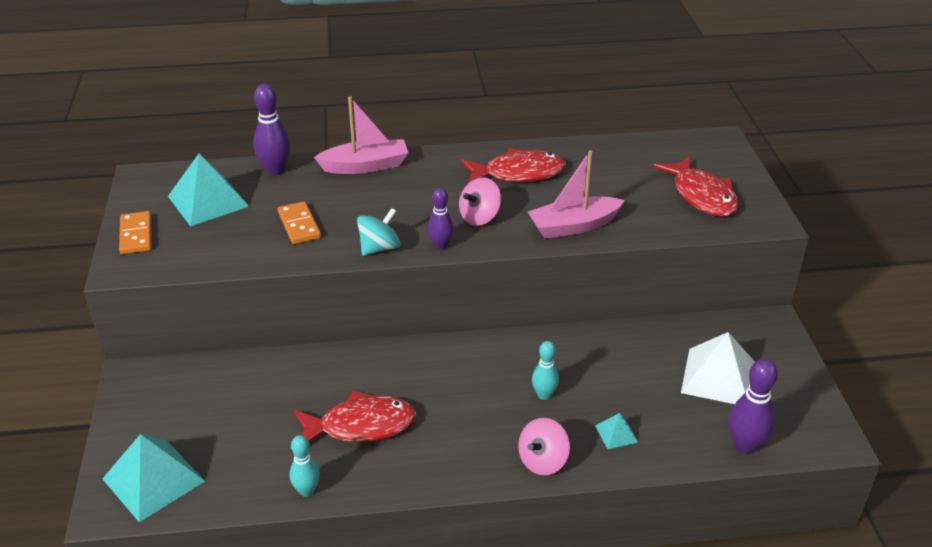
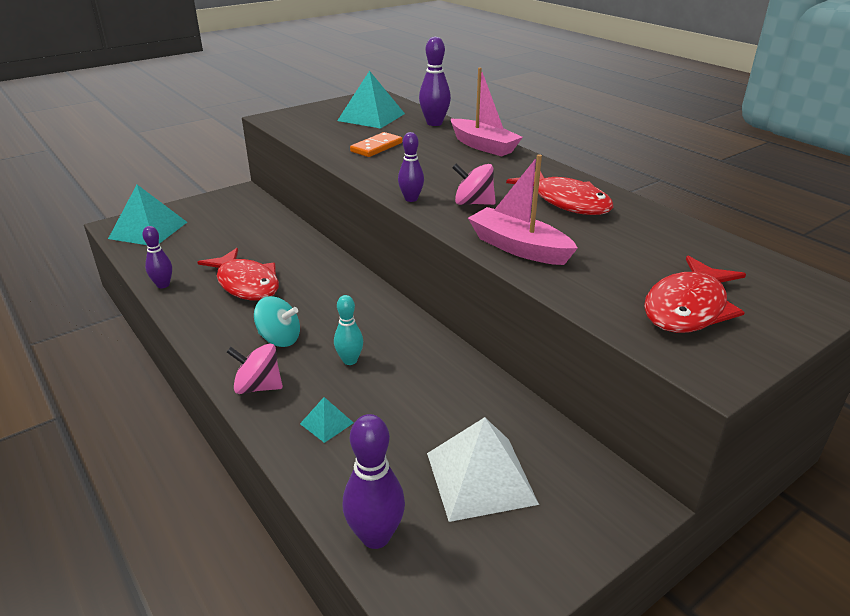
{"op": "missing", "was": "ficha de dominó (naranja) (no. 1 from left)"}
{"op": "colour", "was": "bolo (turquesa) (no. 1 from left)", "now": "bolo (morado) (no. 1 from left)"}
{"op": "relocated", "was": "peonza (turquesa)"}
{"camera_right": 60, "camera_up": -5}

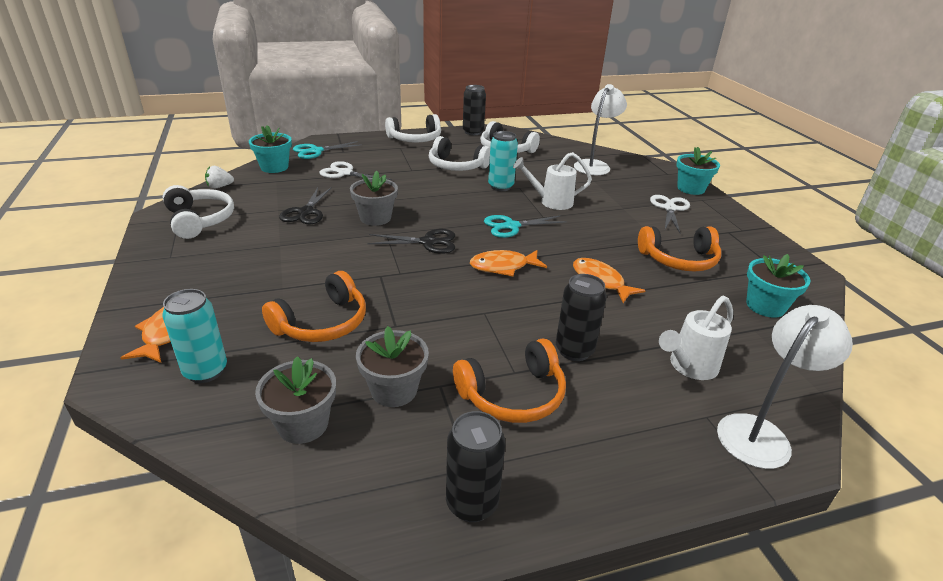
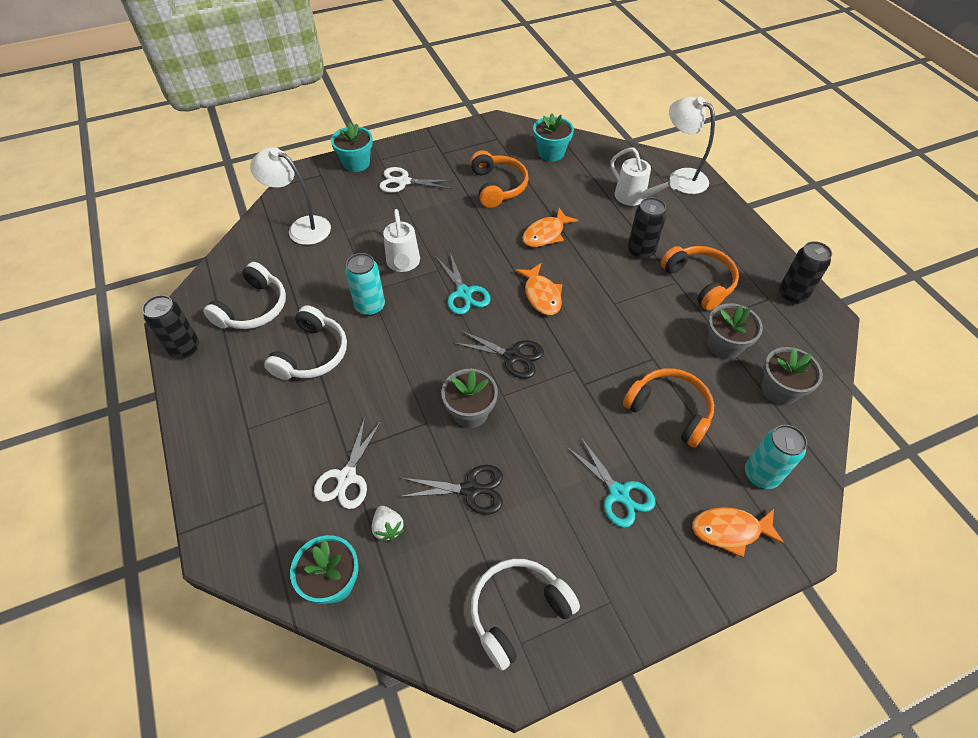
{"op": "relocated", "was": "fresa (blanco)"}
{"op": "relocated", "was": "tijeras (turquesa) (no. 1 from left in the first image)", "now": "tijeras (turquesa) (no. 2 from left)"}
{"op": "spun", "was": "tijeras (negro) (no. 2 from left)", "clockwise": 120}
{"op": "missing", "was": "auriculares (blanco) (no. 2 from left)"}
{"camera_right": -95, "camera_up": 20}

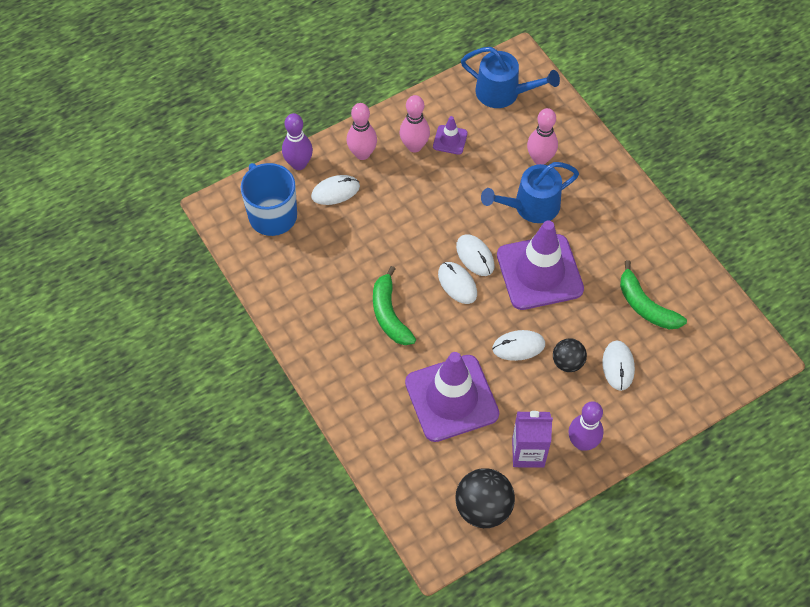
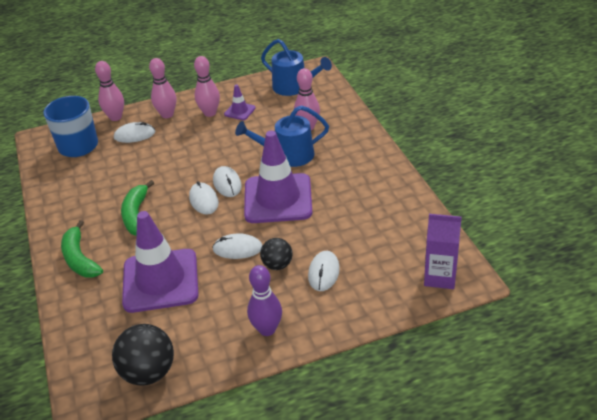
{"op": "colour", "was": "bolo (morado) (no. 1 from left)", "now": "bolo (rosa) (no. 1 from left)"}
{"op": "relocated", "was": "cartón de leche (morado)"}
{"op": "relocated", "was": "plátano (verde) (no. 2 from left in the first image)", "now": "plátano (verde) (no. 1 from left)"}
{"camera_right": 15, "camera_up": -20}

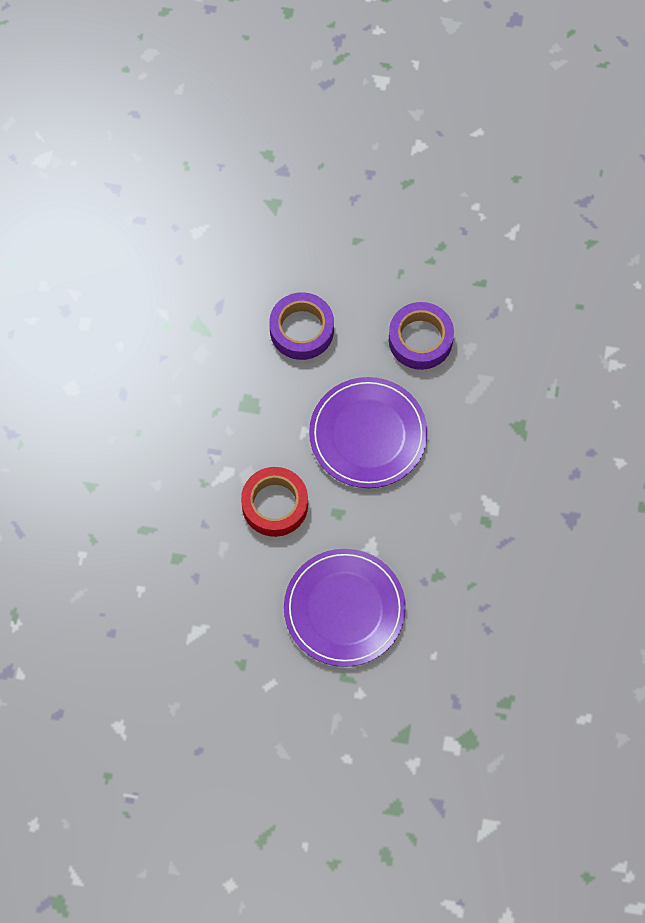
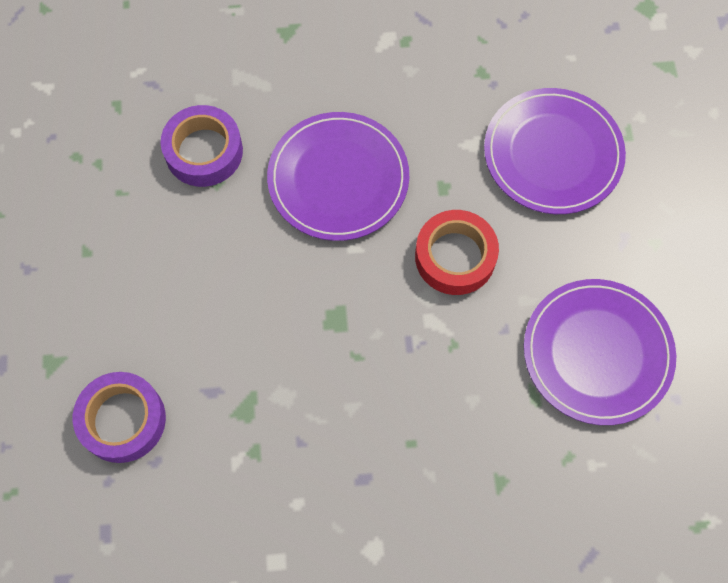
{"op": "relocated", "was": "cinta adhesiva (morado) (no. 1 from left)"}
{"op": "appeared", "now": "plato (morado) (no. 3 from left)"}
{"camera_right": -105, "camera_up": 0}

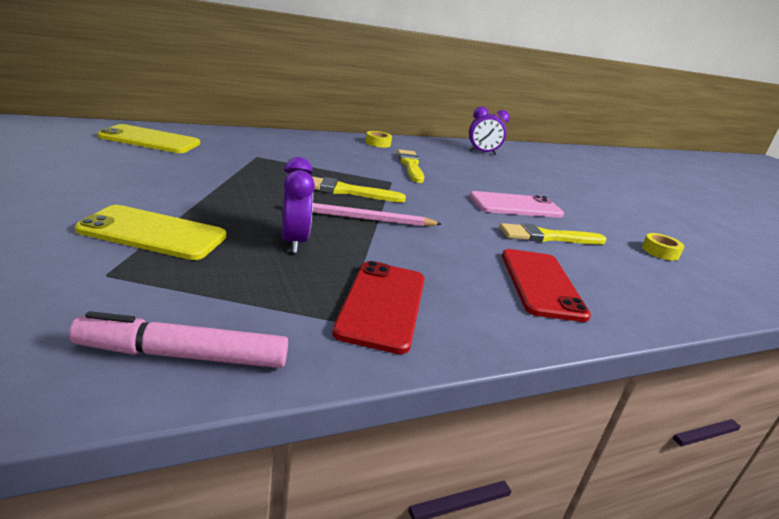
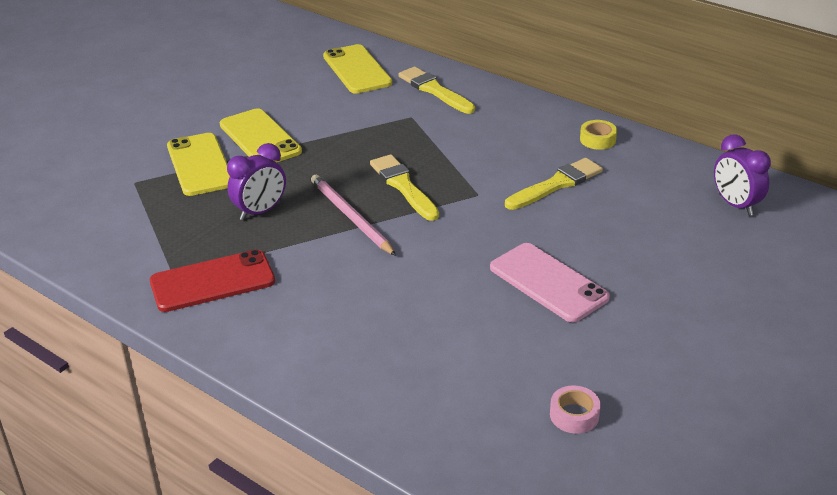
{"op": "missing", "was": "rotulador (rosa)"}
{"op": "relocated", "was": "pincel (amarillo) (no. 3 from left in the first image)", "now": "pincel (amarillo) (no. 2 from left)"}
{"op": "missing", "was": "móvil (rojo) (no. 2 from left)"}
{"op": "colour", "was": "cinta adhesiva (amarillo) (no. 2 from left)", "now": "cinta adhesiva (rosa)"}
{"op": "appeared", "now": "móvil (amarillo) (no. 2 from left)"}
{"camera_right": 65, "camera_up": 10}

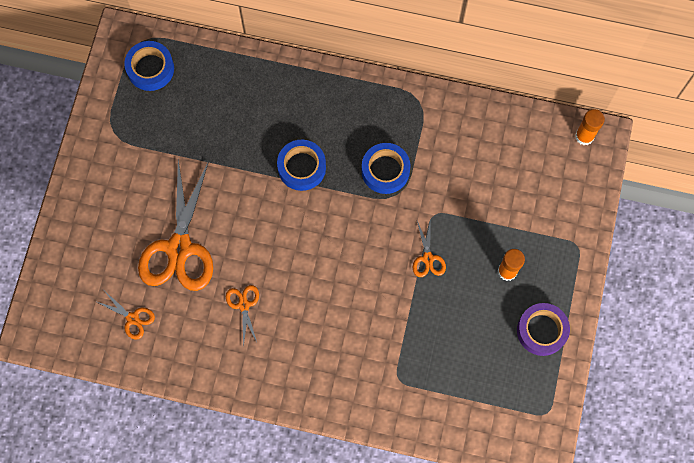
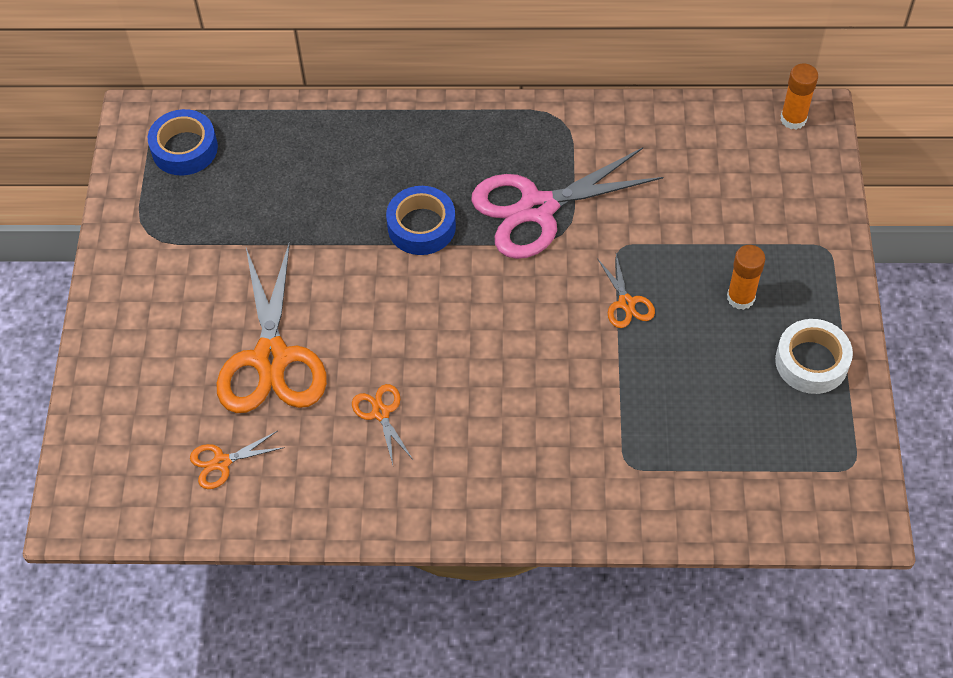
{"op": "spun", "was": "tijeras (naranja) (no. 1 from left)", "clockwise": 135}
{"op": "exchanged", "was": "cinta adhesiva (azul) (no. 3 from left)", "now": "tijeras (rosa)"}
{"op": "colour", "was": "cinta adhesiva (morado)", "now": "cinta adhesiva (blanco)"}
{"camera_right": -10, "camera_up": -15}

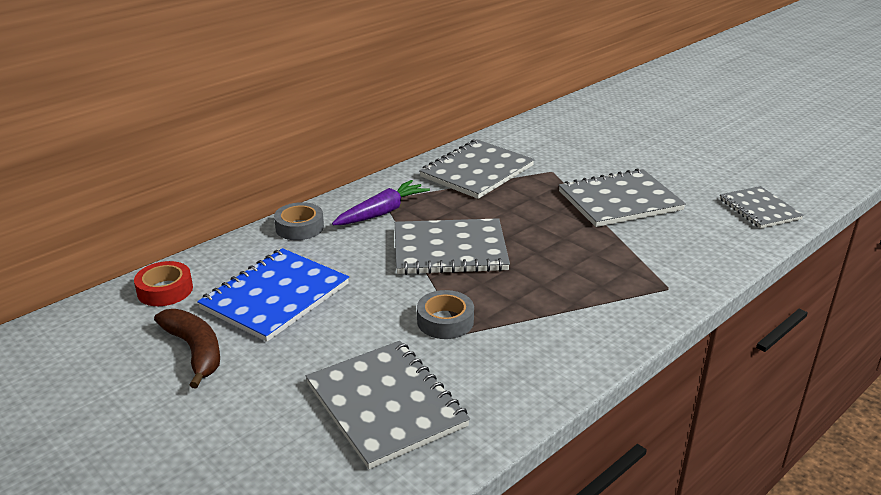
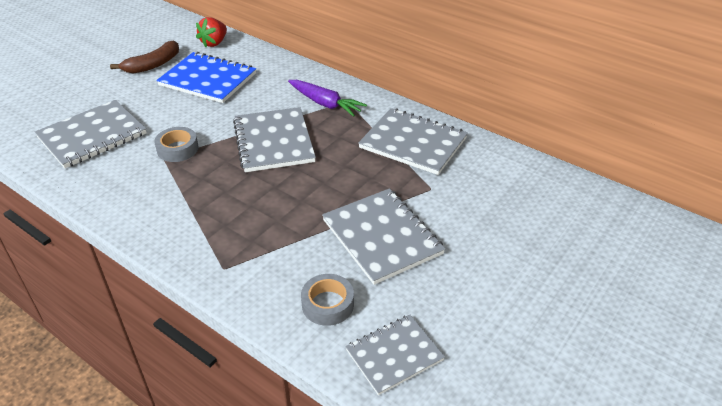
{"op": "exchanged", "was": "cinta adhesiva (rojo)", "now": "fresa (rojo)"}
{"op": "relocated", "was": "cinta adhesiva (gris) (no. 1 from left in the first image)", "now": "cinta adhesiva (gris) (no. 2 from left)"}
{"camera_right": 80, "camera_up": 10}

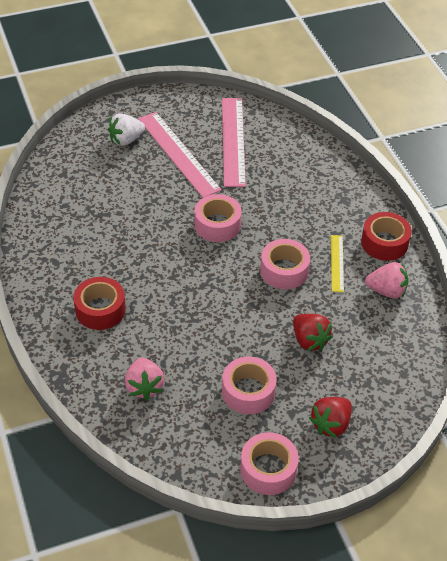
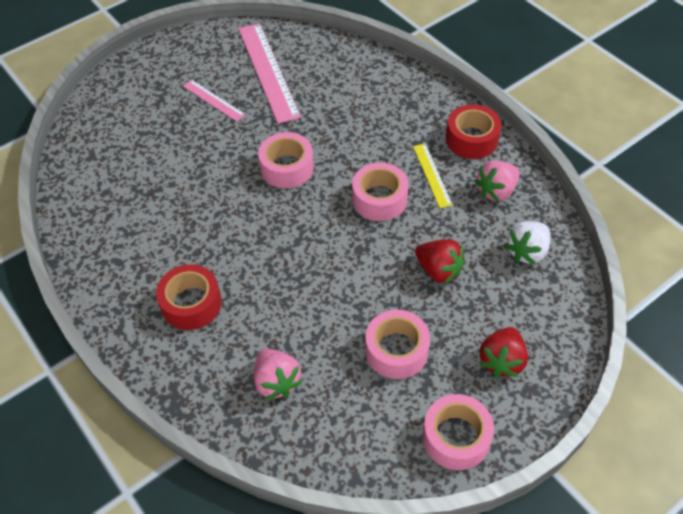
{"op": "relocated", "was": "fresa (blanco)"}
{"op": "size", "was": "regla (rosa) (no. 1 from left)", "ratio": 0.52}
{"op": "spun", "was": "fresa (rosa) (no. 2 from left)", "clockwise": 150}
{"camera_right": -15, "camera_up": 5}

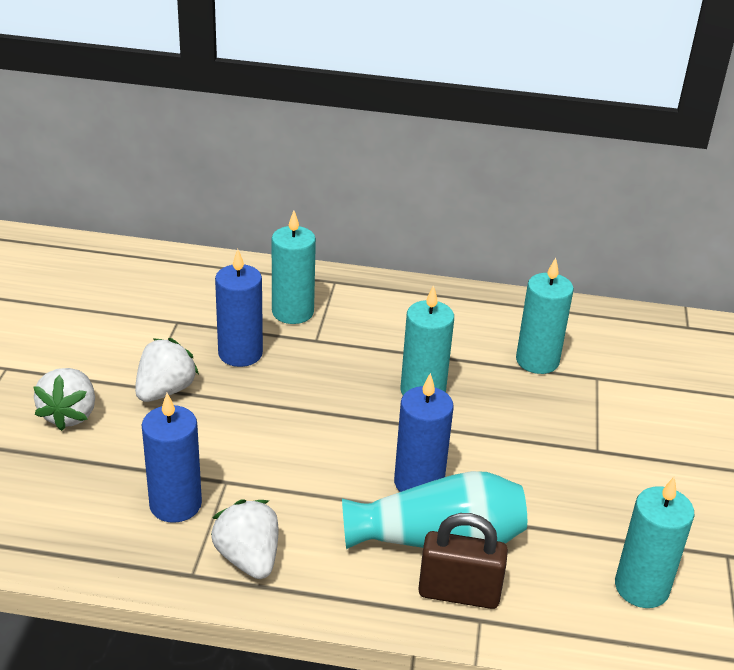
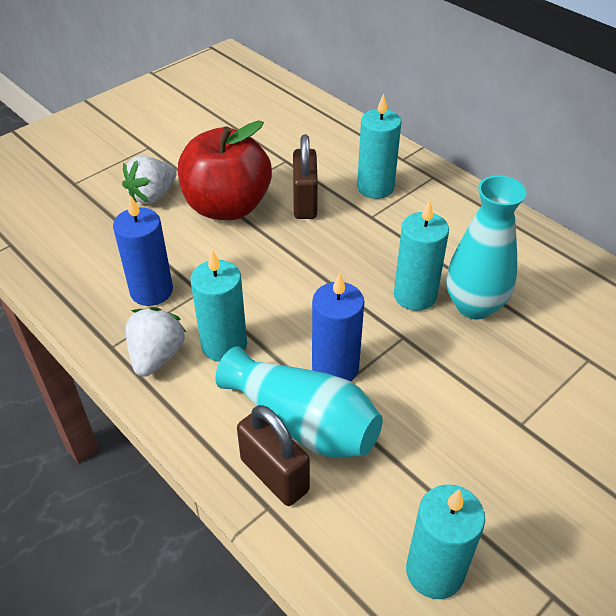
{"op": "exchanged", "was": "fresa (blanco) (no. 2 from left)", "now": "manzana (rojo)"}
{"op": "exchanged", "was": "vela (azul) (no. 2 from left)", "now": "candado (marrón) (no. 2 from left)"}
{"op": "relocated", "was": "vela (turquesa) (no. 3 from left in the first image)", "now": "vela (turquesa) (no. 1 from left)"}
{"op": "appeared", "now": "florero (turquesa) (no. 2 from left)"}
{"camera_right": 40, "camera_up": 10}

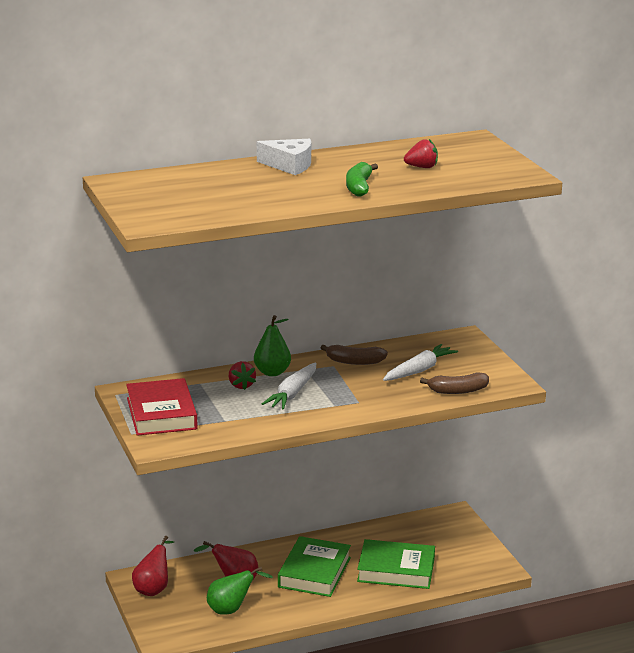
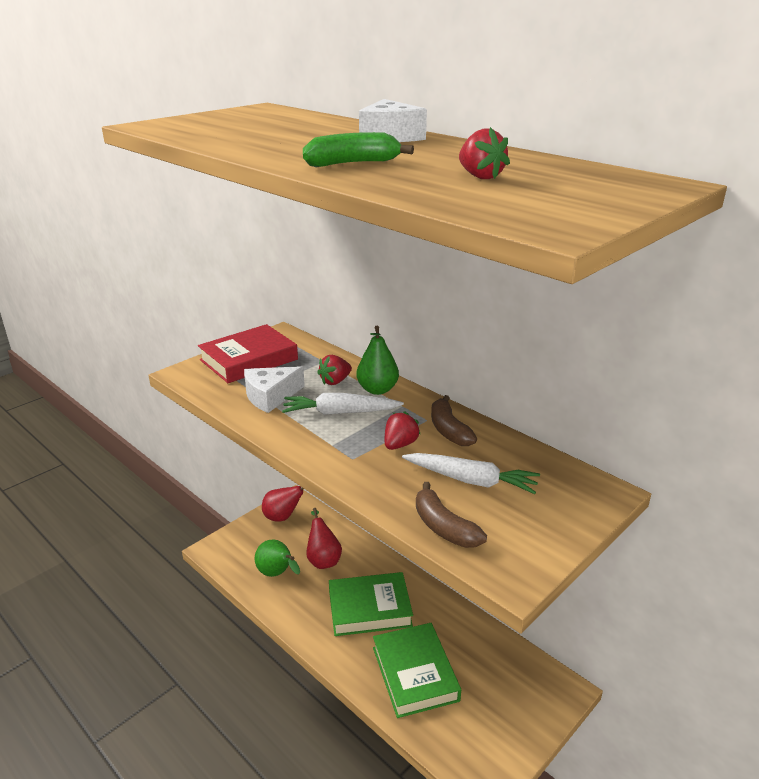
{"op": "appeared", "now": "queso (blanco) (no. 1 from left)"}
{"op": "appeared", "now": "fresa (rojo) (no. 2 from left)"}
{"camera_right": 65, "camera_up": 5}

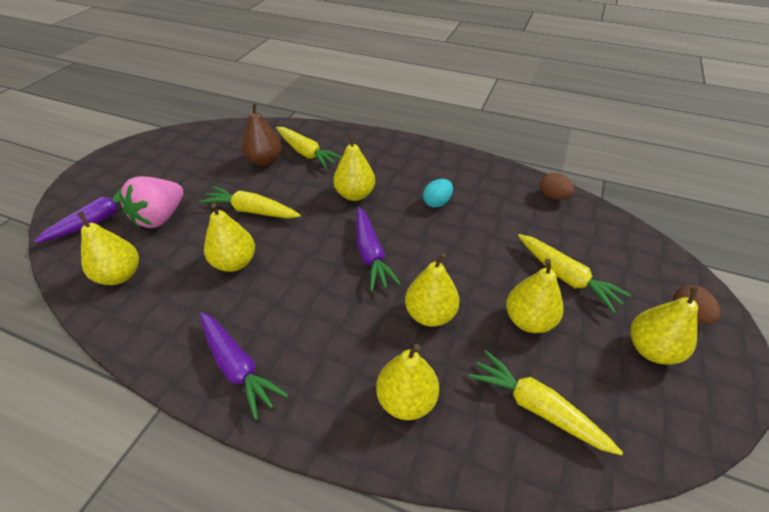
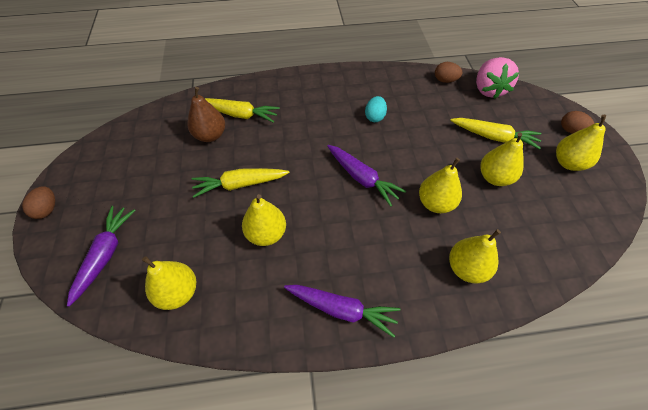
{"op": "relocated", "was": "fresa (rosa)"}
{"op": "missing", "was": "pera (amarillo) (no. 3 from left)"}
{"op": "missing", "was": "zanahoria (amarillo) (no. 3 from left)"}
{"op": "appeared", "now": "huevo (marrón) (no. 1 from left)"}
{"camera_right": -30, "camera_up": 10}

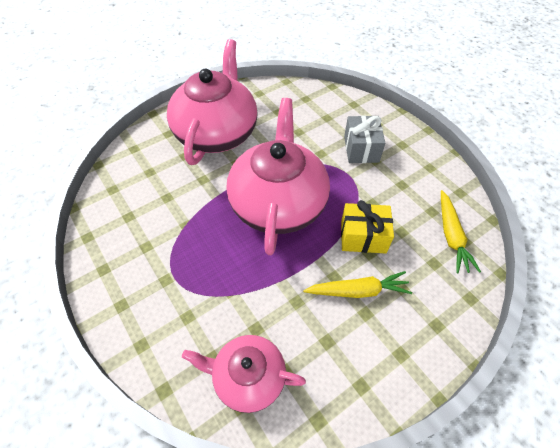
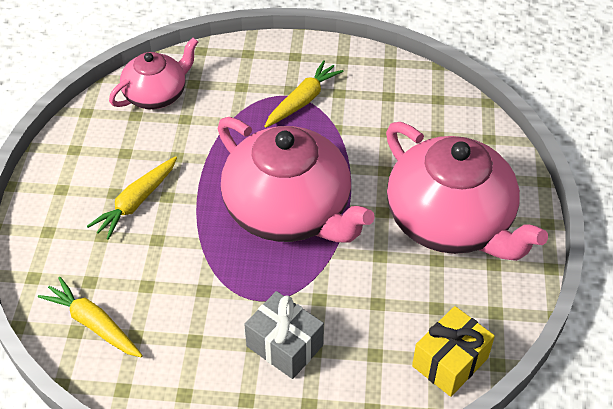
{"op": "relocated", "was": "regalo (amarillo)"}
{"op": "appeared", "now": "zanahoria (amarillo) (no. 3 from left)"}
{"camera_right": 130, "camera_up": -5}

